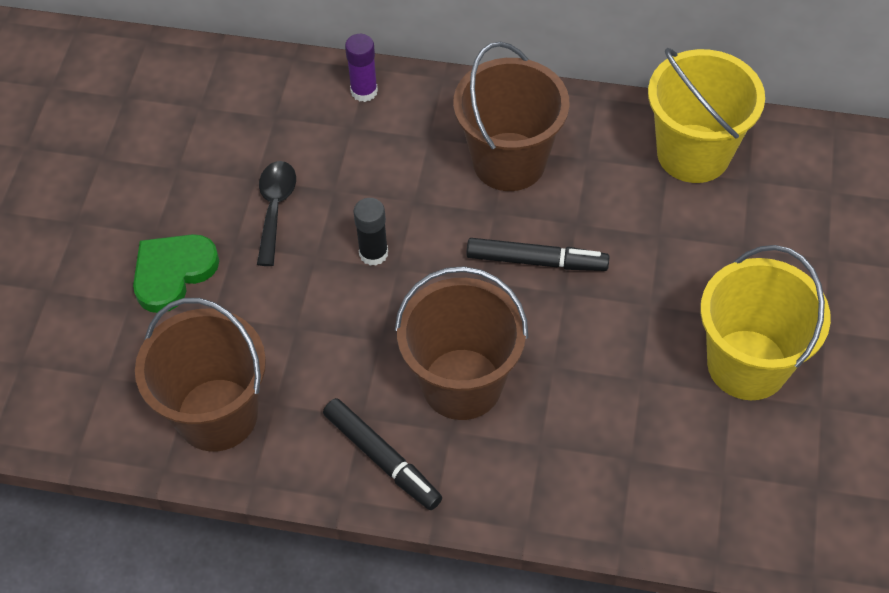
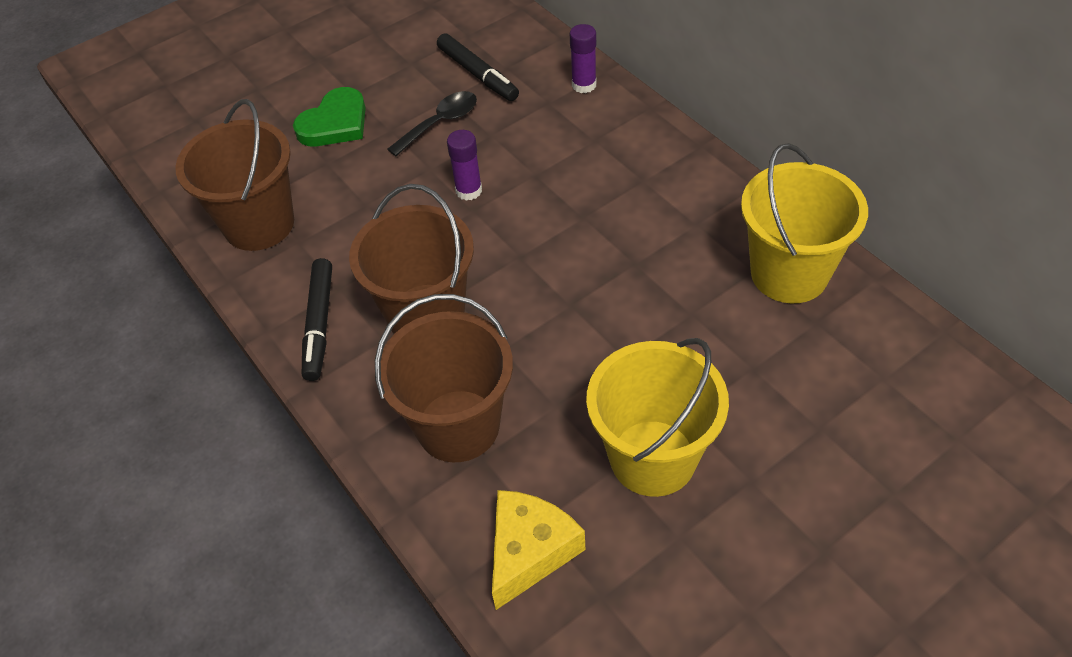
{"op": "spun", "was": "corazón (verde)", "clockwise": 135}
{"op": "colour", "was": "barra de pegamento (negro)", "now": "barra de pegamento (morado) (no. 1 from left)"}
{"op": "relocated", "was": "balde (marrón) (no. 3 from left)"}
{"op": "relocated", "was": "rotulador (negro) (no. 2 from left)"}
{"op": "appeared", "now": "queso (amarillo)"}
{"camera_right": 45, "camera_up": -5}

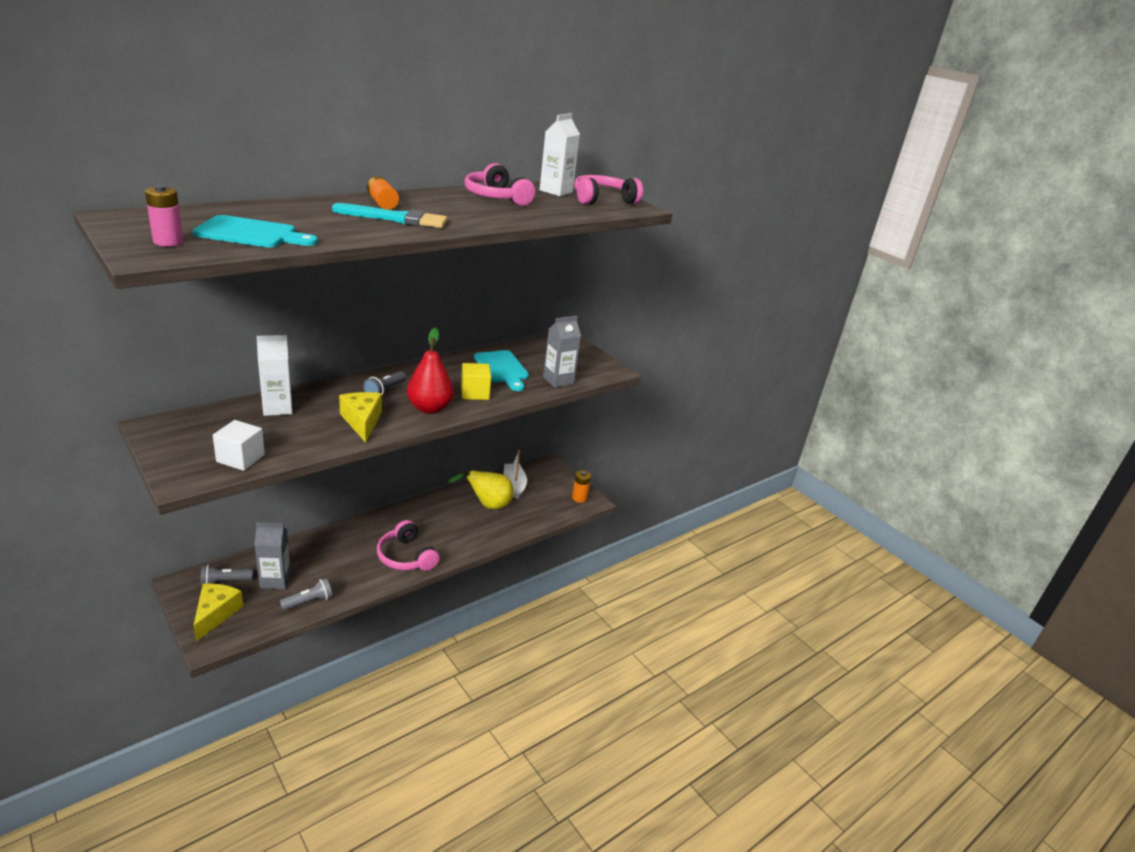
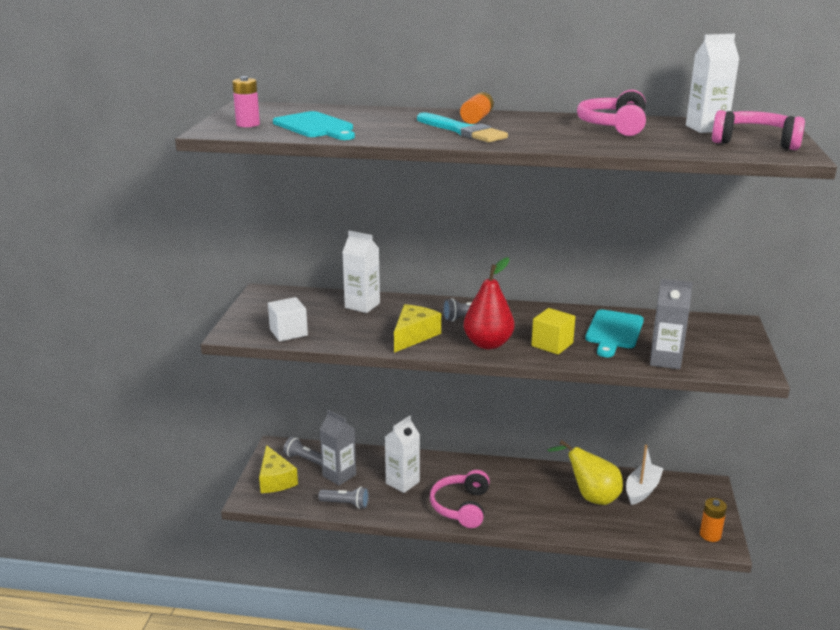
{"op": "spun", "was": "queso (amarillo) (no. 1 from left)", "clockwise": 105}
{"op": "appeared", "now": "cartón de leche (blanco) (no. 2 from left)"}
{"camera_right": 50, "camera_up": -5}

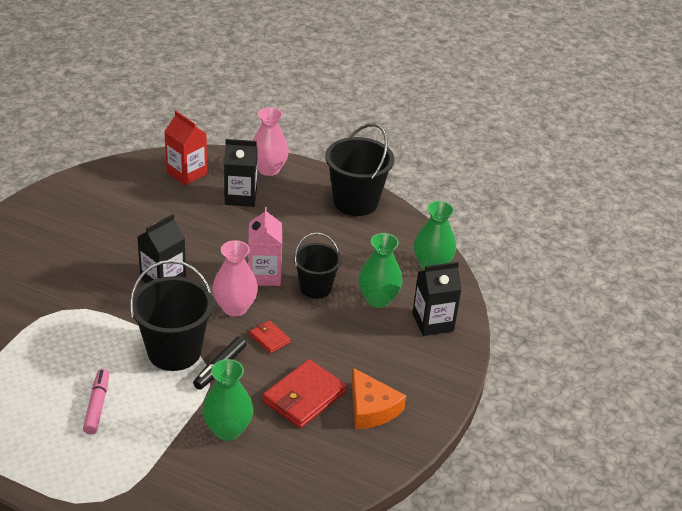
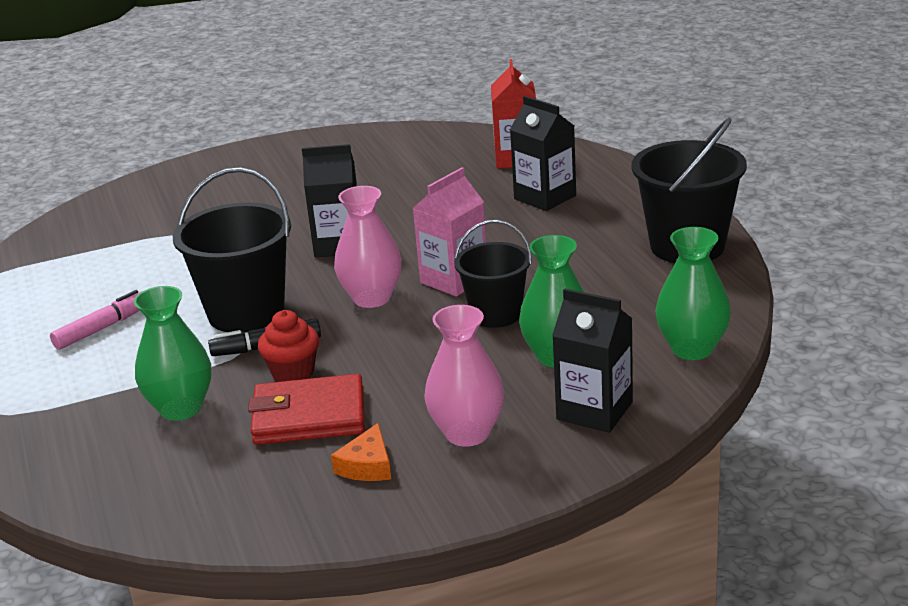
{"op": "missing", "was": "cartera (rojo) (no. 1 from left)"}
{"op": "relocated", "was": "florero (rosa) (no. 2 from left)"}
{"op": "size", "was": "queso (naranja)", "ratio": 0.64}
{"op": "appeared", "now": "magdalena (rojo)"}
{"camera_right": 50, "camera_up": -10}

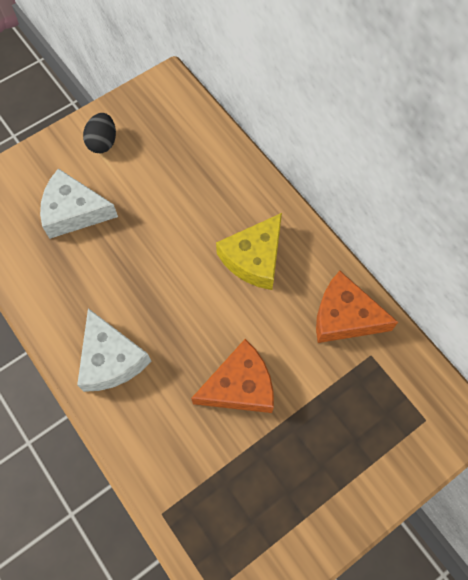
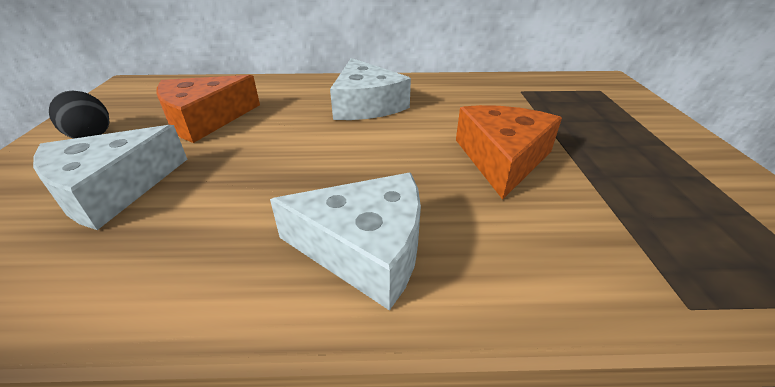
{"op": "colour", "was": "queso (amarillo)", "now": "queso (blanco) (no. 3 from left)"}
{"op": "relocated", "was": "queso (naranja) (no. 2 from left in the first image)", "now": "queso (naranja) (no. 1 from left)"}
{"camera_right": -55, "camera_up": -30}

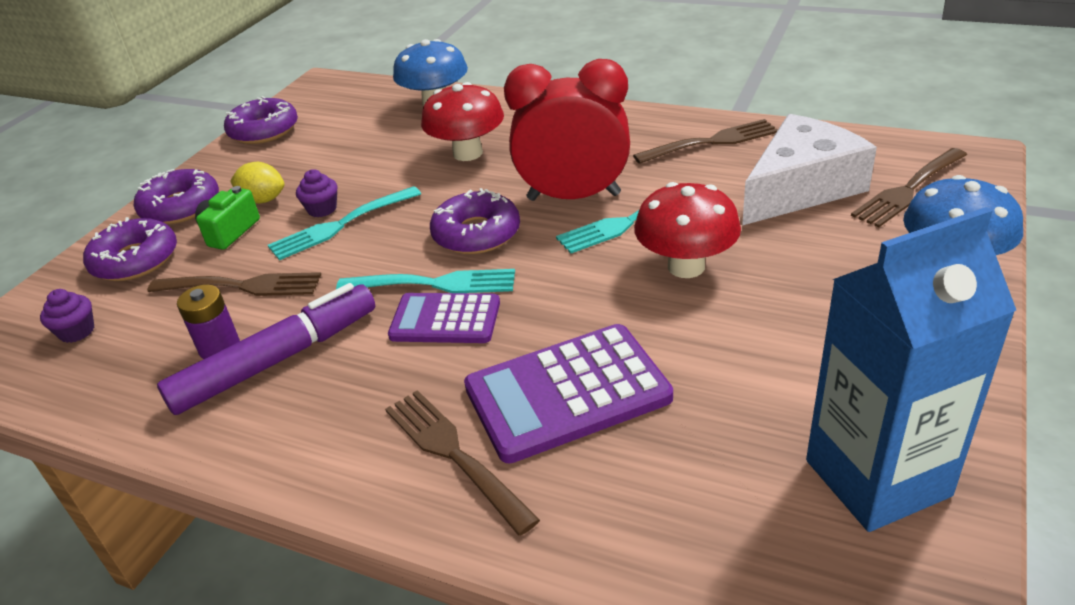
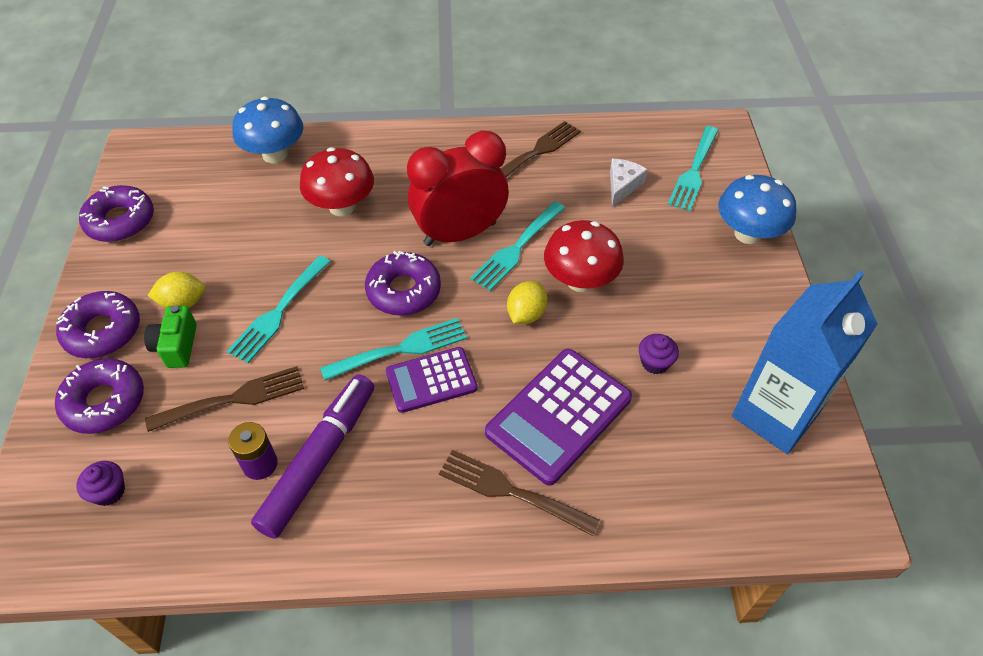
{"op": "relocated", "was": "magdalena (morado) (no. 2 from left)"}
{"op": "size", "was": "queso (blanco)", "ratio": 0.48}
{"op": "colour", "was": "tenedor (marrón) (no. 4 from left)", "now": "tenedor (turquesa) (no. 4 from left)"}
{"op": "appeared", "now": "limón (amarillo) (no. 2 from left)"}
{"camera_right": -30, "camera_up": 15}

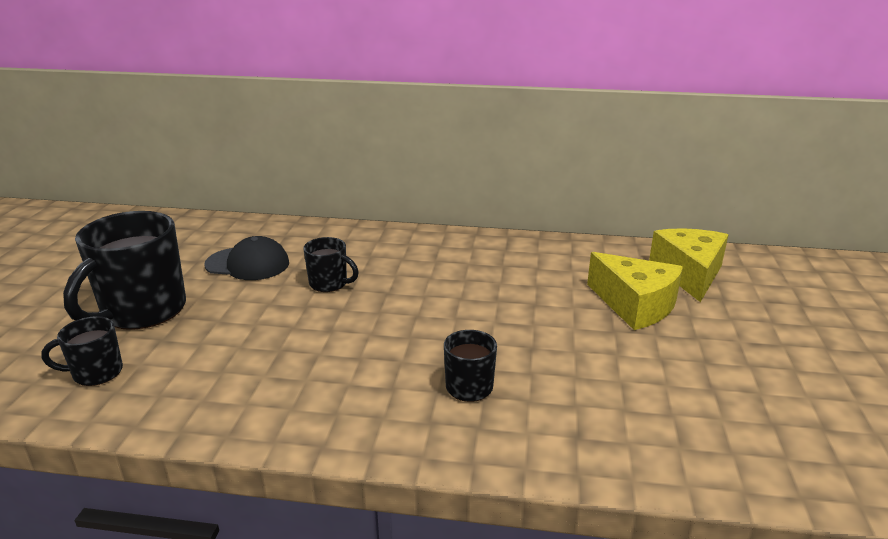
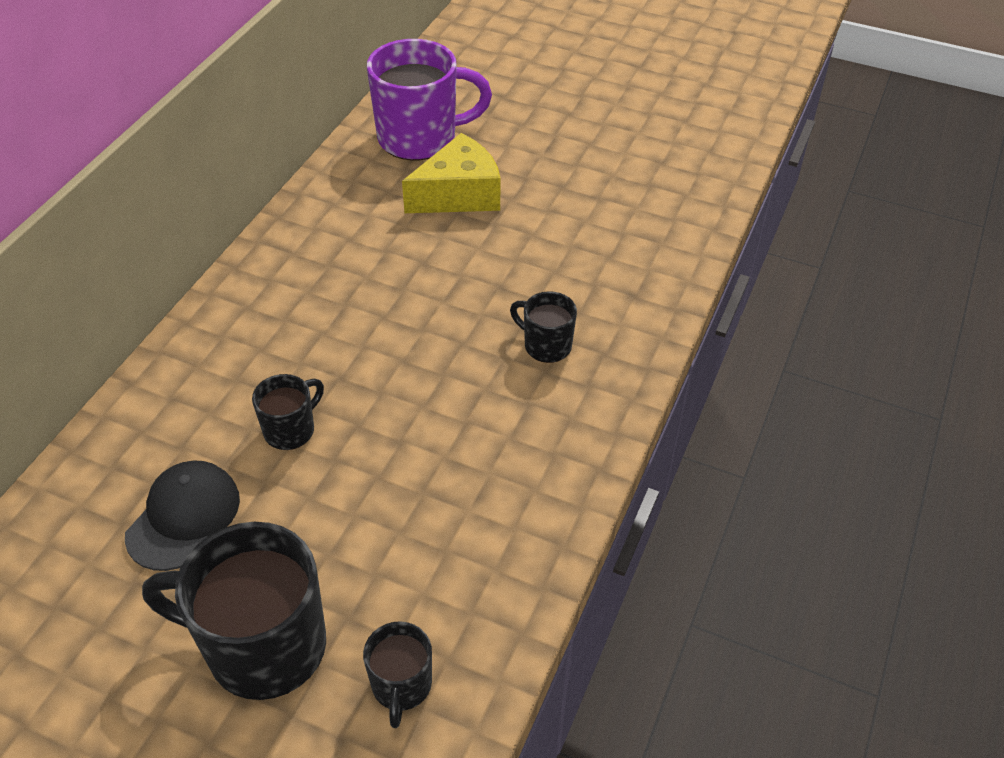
{"op": "spun", "was": "taza (negro) (no. 2 from left in the first image)", "clockwise": 150}
{"op": "exchanged", "was": "queso (amarillo) (no. 2 from left)", "now": "taza (morado)"}
{"camera_right": -75, "camera_up": 20}

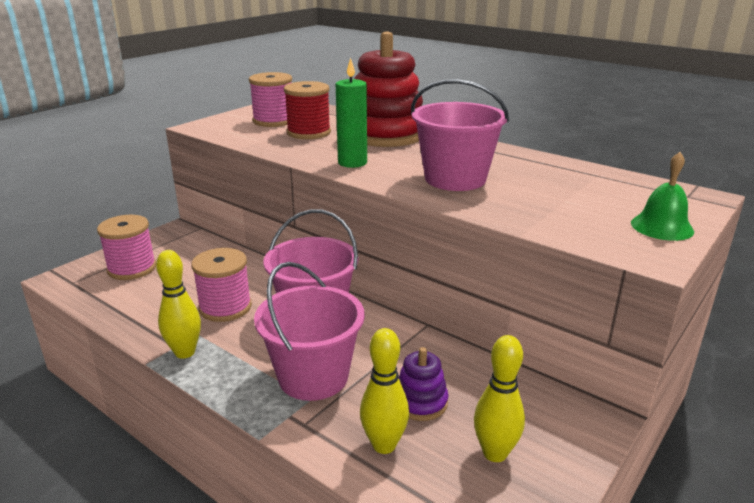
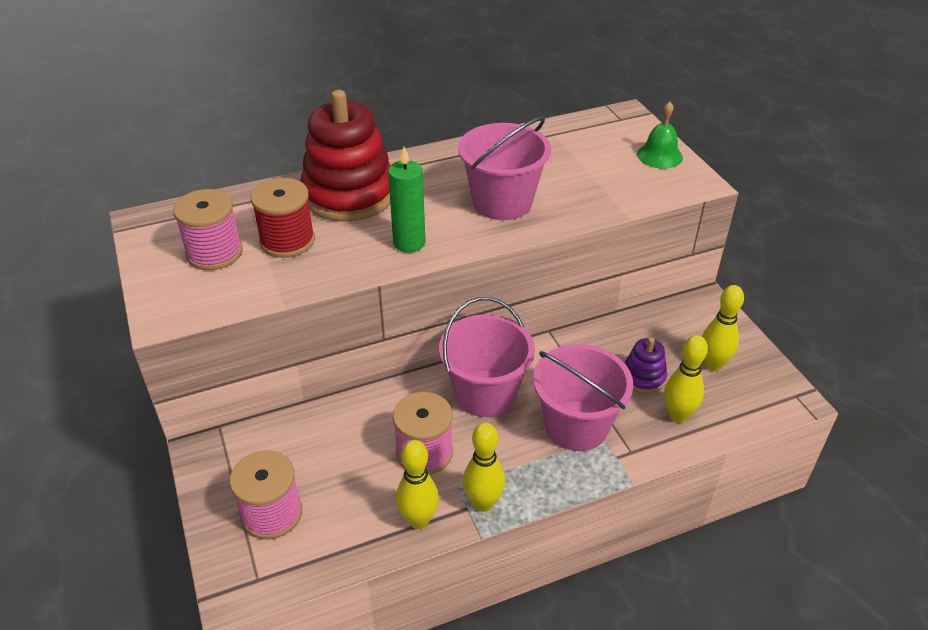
{"op": "appeared", "now": "bolo (amarillo) (no. 1 from left)"}
{"camera_right": -60, "camera_up": 15}

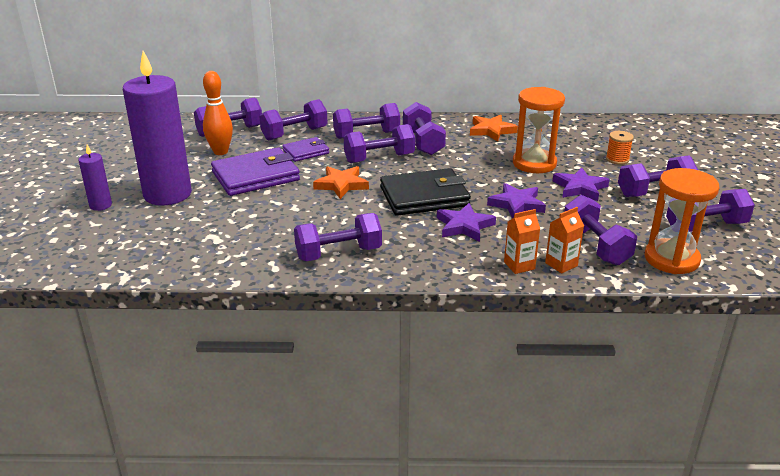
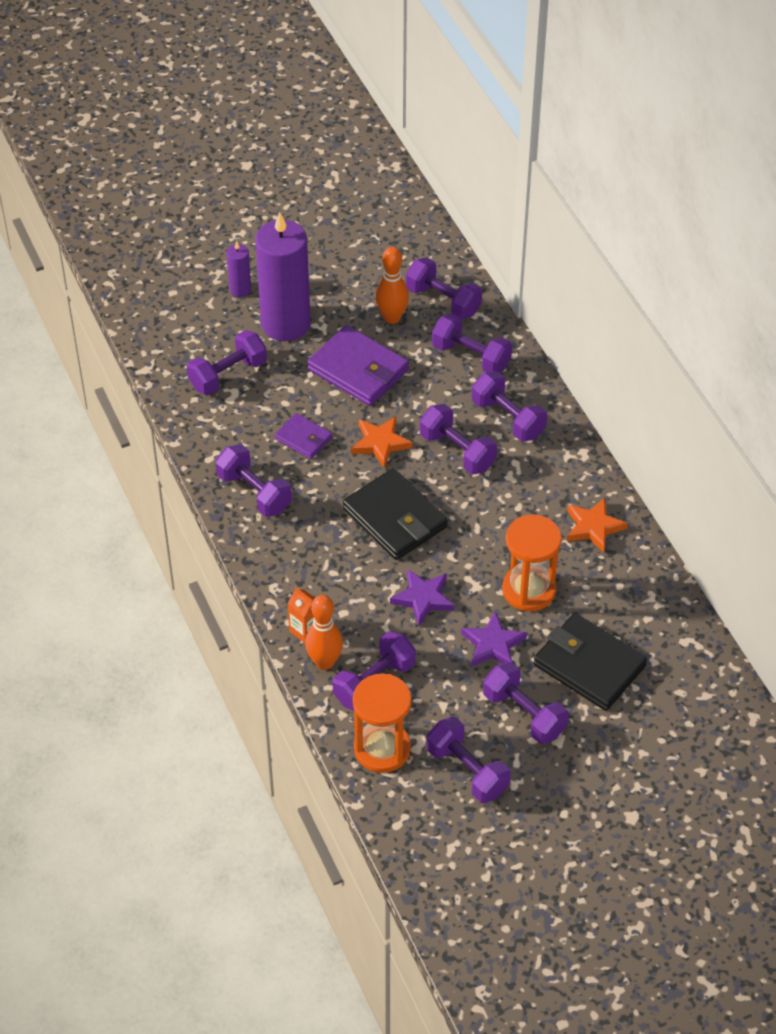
{"op": "relocated", "was": "cartera (morado) (no. 2 from left in the first image)", "now": "cartera (morado) (no. 1 from left)"}
{"op": "relocated", "was": "mancuerna (morado) (no. 6 from left in the first image)", "now": "mancuerna (morado) (no. 1 from left)"}
{"op": "missing", "was": "estrella (morado) (no. 1 from left)"}
{"op": "exchanged", "was": "cartón de leche (naranja) (no. 2 from left)", "now": "bolo (naranja) (no. 1 from left)"}
{"op": "exchanged", "was": "carrete (naranja)", "now": "cartera (negro) (no. 2 from left)"}
{"camera_right": 65, "camera_up": 20}

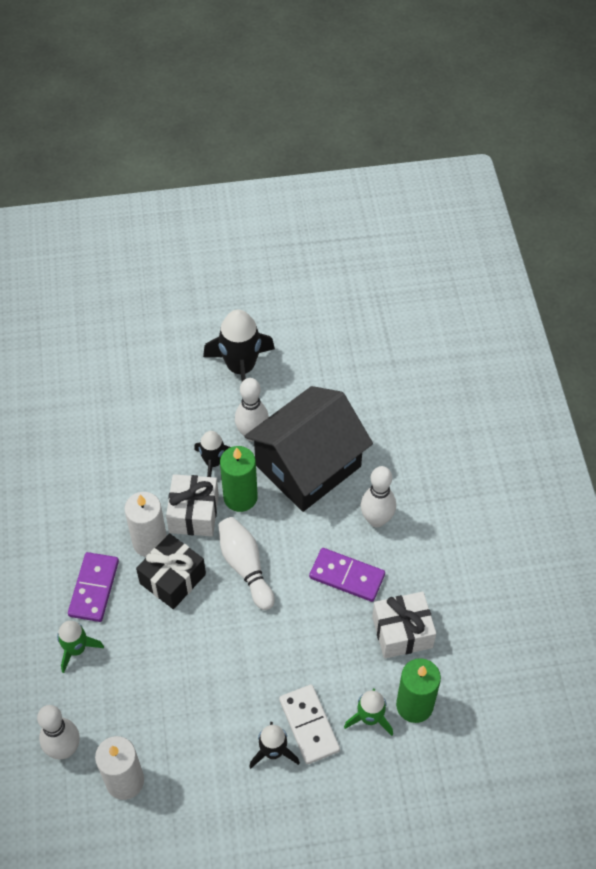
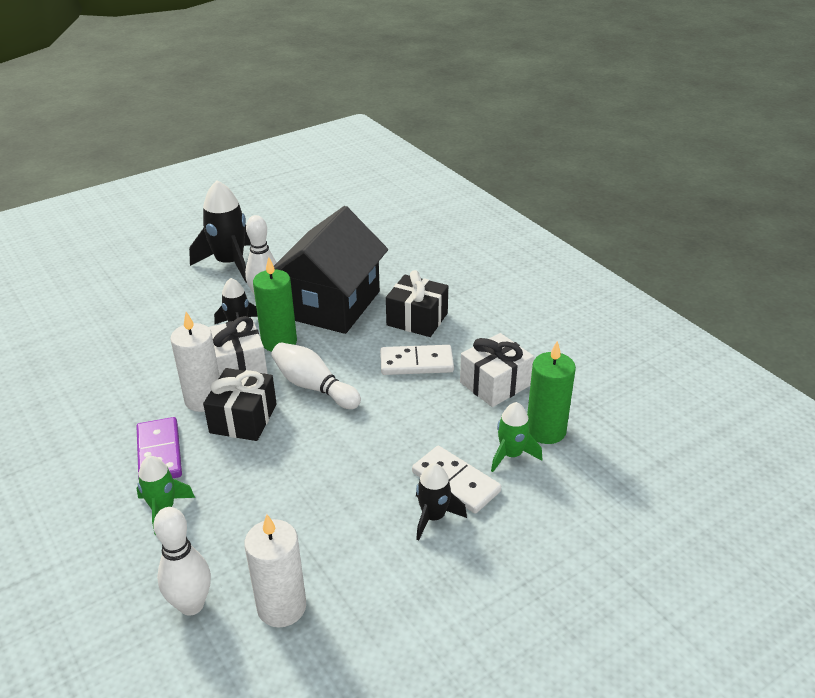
{"op": "colour", "was": "ficha de dominó (morado) (no. 2 from left)", "now": "ficha de dominó (blanco) (no. 1 from left)"}
{"op": "exchanged", "was": "bolo (blanco) (no. 4 from left)", "now": "regalo (negro) (no. 2 from left)"}
{"camera_right": -25, "camera_up": -20}

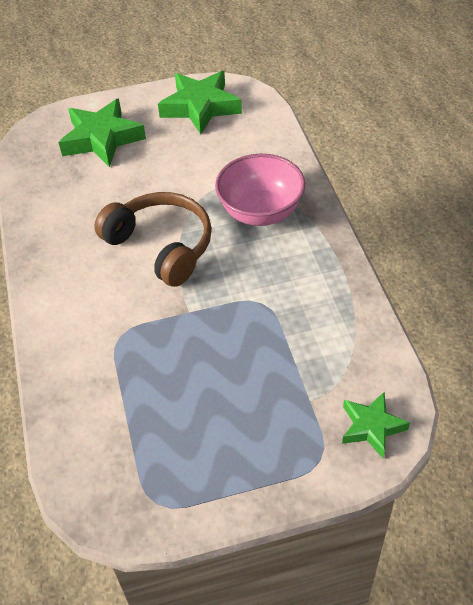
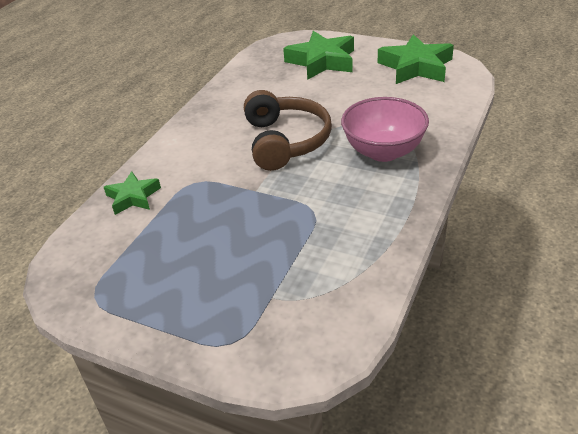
{"op": "relocated", "was": "estrella (verde) (no. 3 from left in the first image)", "now": "estrella (verde) (no. 1 from left)"}
{"camera_right": 40, "camera_up": -10}

